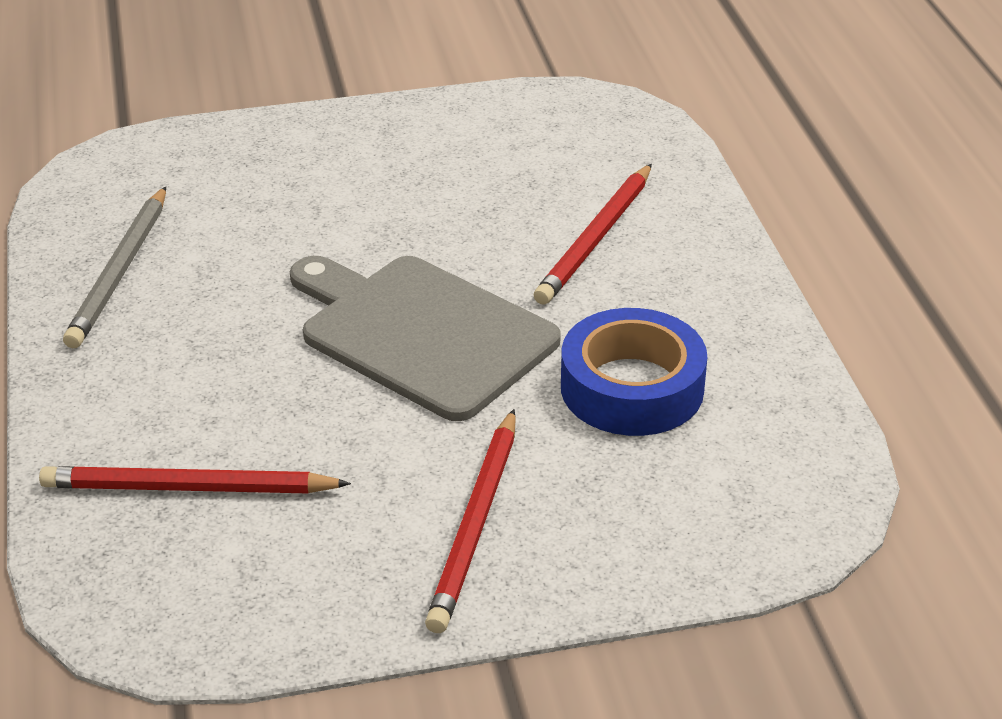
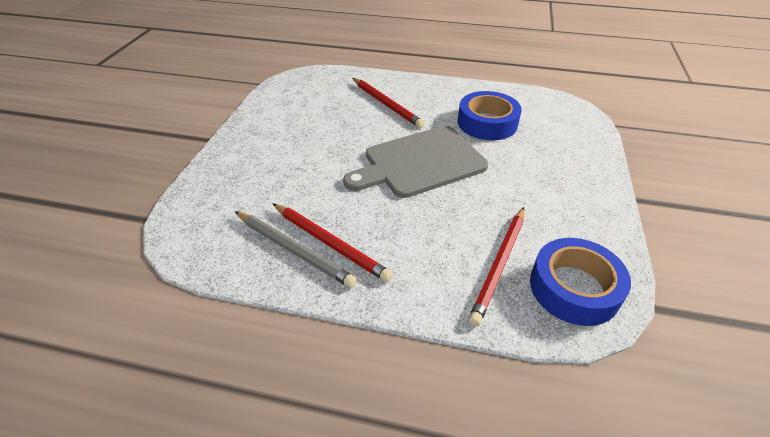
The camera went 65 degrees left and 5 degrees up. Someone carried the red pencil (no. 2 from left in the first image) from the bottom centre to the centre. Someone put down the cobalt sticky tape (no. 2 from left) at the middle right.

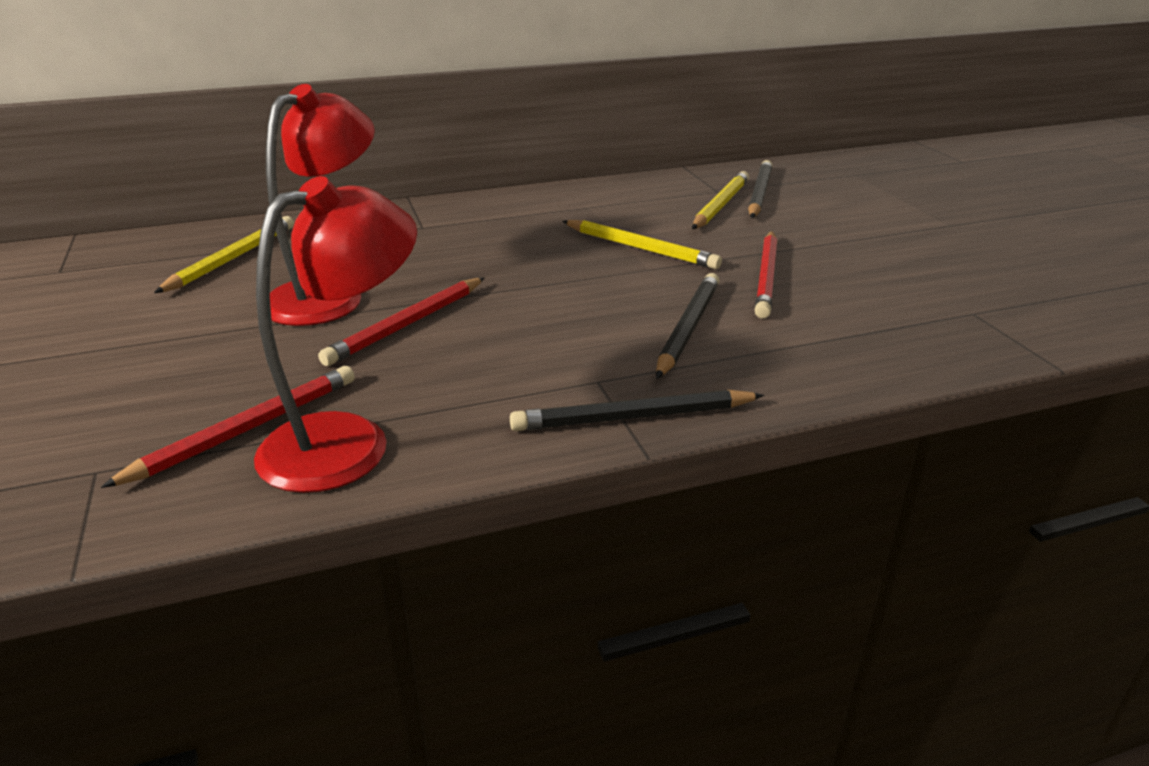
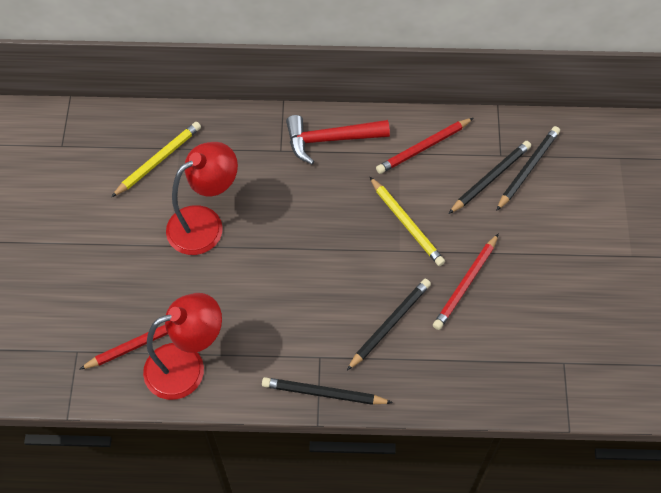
The camera went 20 degrees right and 30 degrees up. Someone carried the red pencil (no. 2 from left) from the centre to the top centre. Someone repainted the golden pencil (no. 3 from left) at the top centre, which became the ebony pencil (no. 3 from left) at the middle right. Someone put down the red hammer at the top centre.

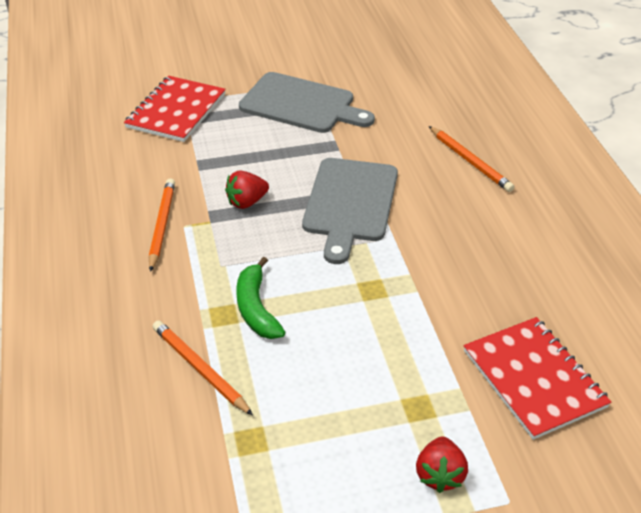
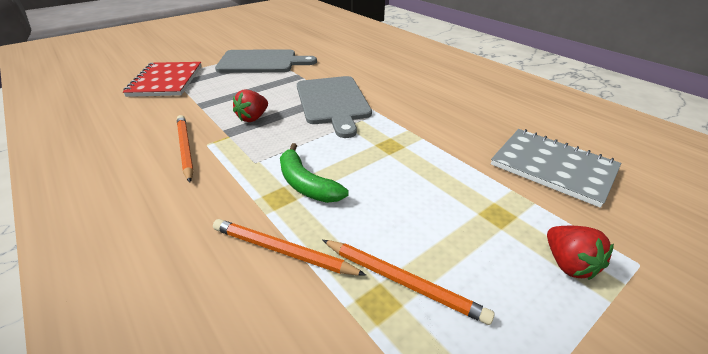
The camera went 25 degrees left and 5 degrees down. Someone carried the orange pencil (no. 3 from left) from the top right to the bottom centre. Someone repainted the red notepad (no. 2 from left) at the bottom right, which became the grey notepad at the middle right.

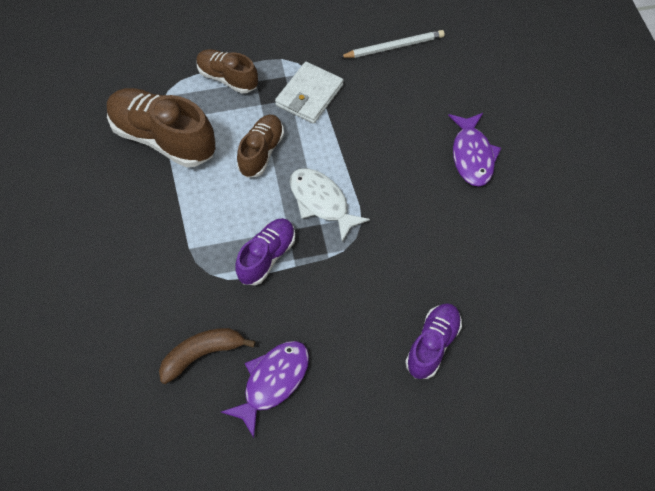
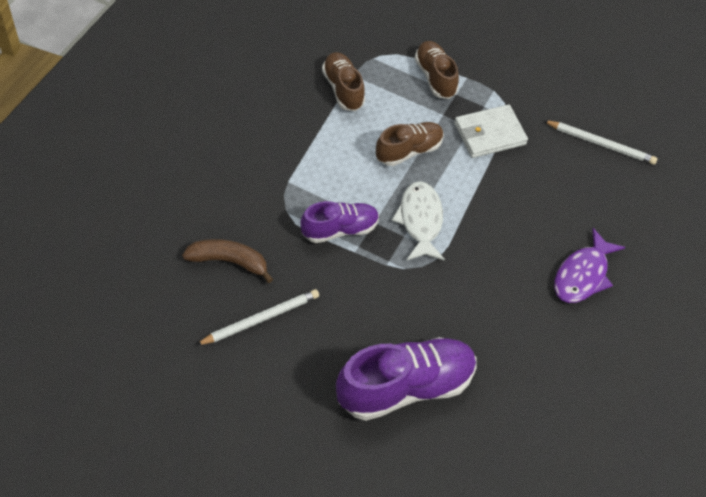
The camera went 35 degrees right and 5 degrees down. Someone scaled the brown lace-up shoe (no. 1 from left) at the top left by 0.60. Someone swapped the royal purple toy fish (no. 1 from left) at the bottom centre for the pure white pencil (no. 1 from left) at the centre. Someone scaled the royal purple lace-up shoe (no. 2 from left) at the bottom centre by 1.68.

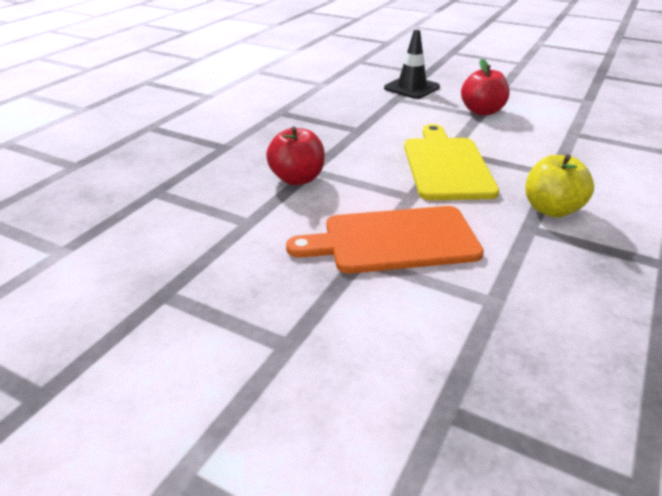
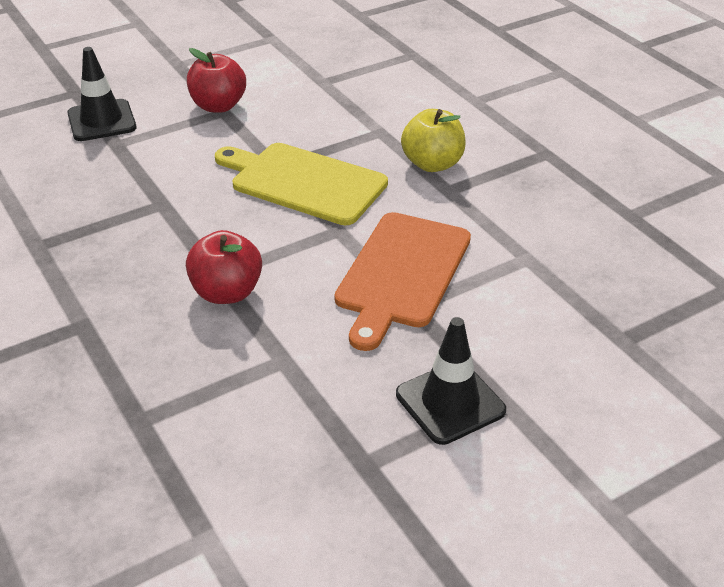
The camera went 60 degrees left and 5 degrees up. Someone put down the ebony road cone (no. 2 from left) at the centre.

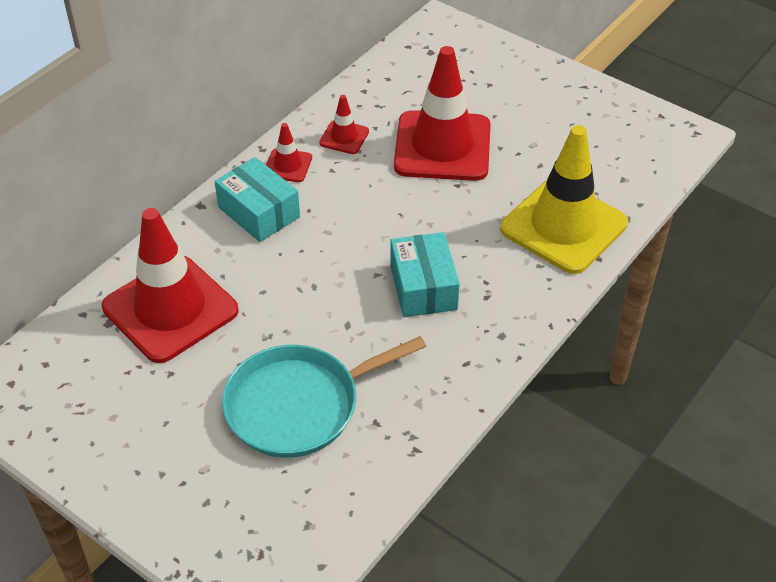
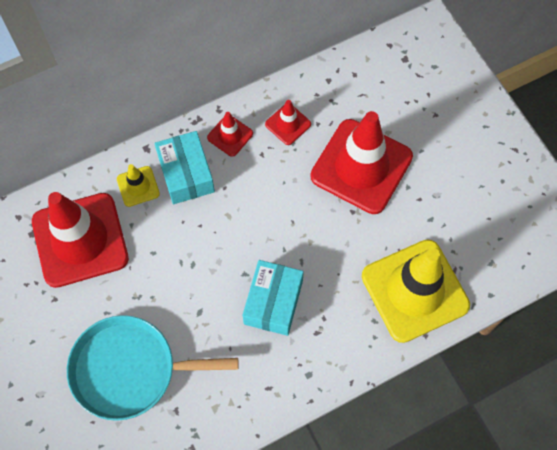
The camera went 25 degrees right and 20 degrees up. Someone put down the golden road cone (no. 1 from left) at the middle left.

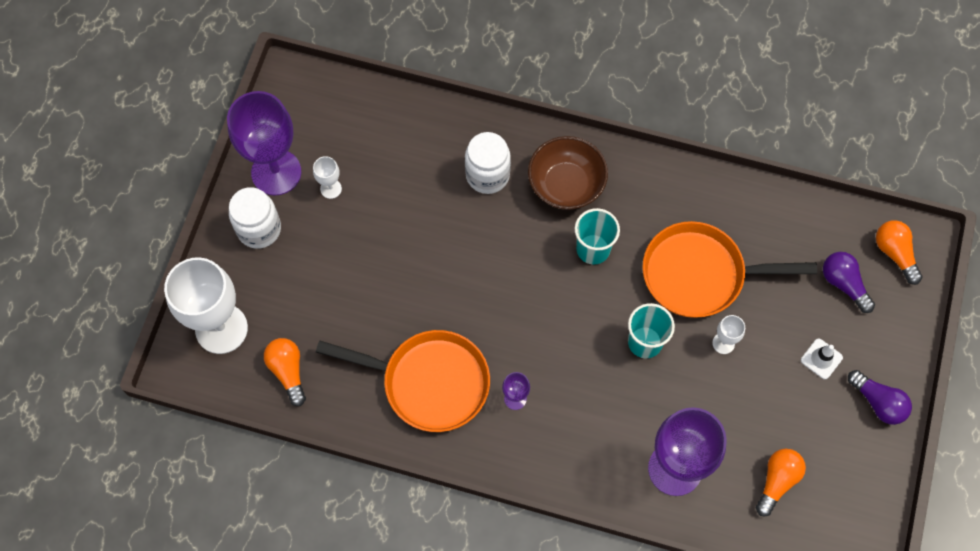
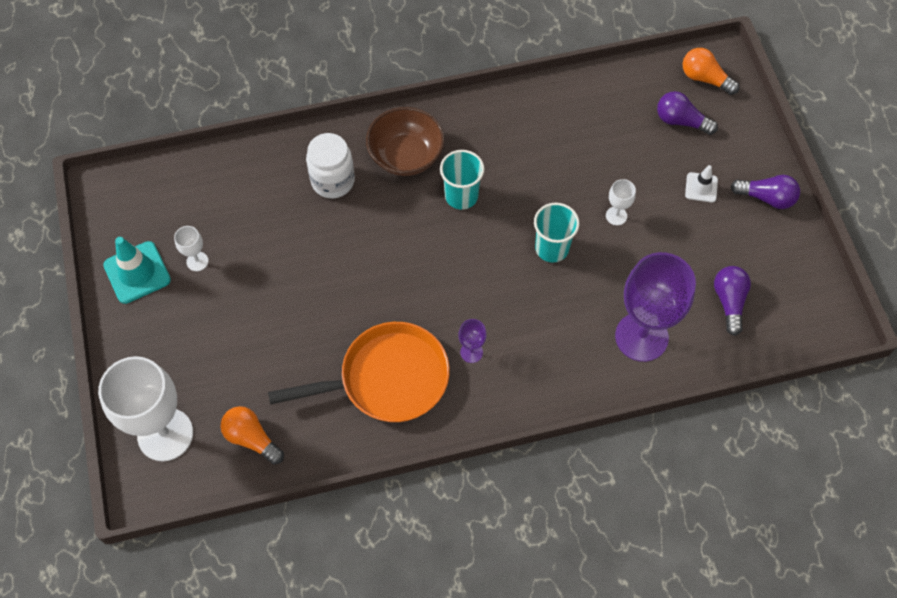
The camera went 30 degrees left and 5 degrees down. Someone swapped the royal purple goblet (no. 1 from left) at the top left for the aqua road cone at the middle left. Someone took away the pure white preserve jar (no. 1 from left) at the middle left. Someone took away the orange frying pan (no. 2 from left) at the middle right. Someone repainted the orange lightbulb (no. 2 from left) at the bottom right, which became the royal purple lightbulb (no. 2 from left) at the middle right.

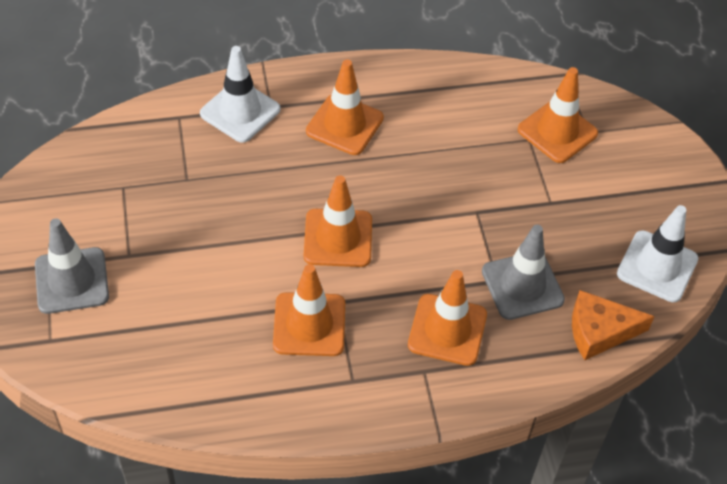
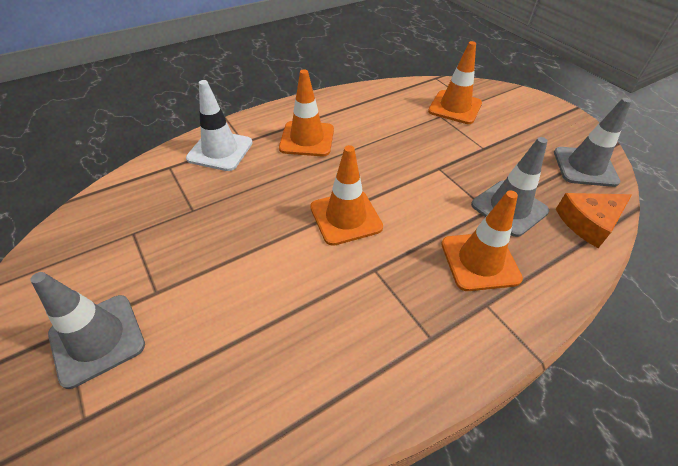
The camera went 20 degrees left and 5 degrees down. Someone took away the orange road cone (no. 1 from left) at the centre. Someone repainted the pure white road cone (no. 2 from left) at the middle right, which became the grey road cone (no. 3 from left) at the top right.

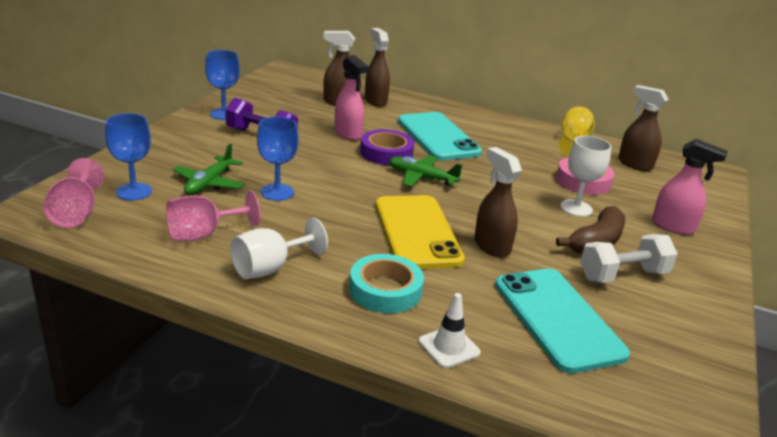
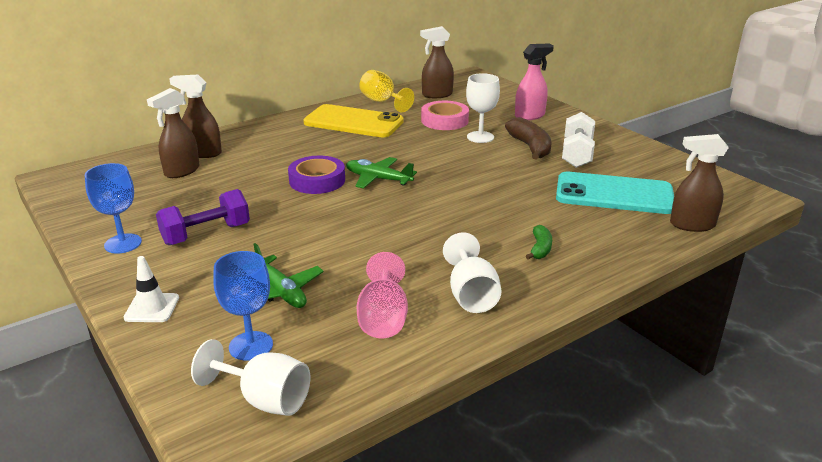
The camera went 55 degrees left and 0 degrees up. Someone repainted the rose-pink goblet (no. 1 from left) at the middle left, which became the pure white goblet (no. 1 from left) at the bottom left. Someone took away the cobalt goblet (no. 3 from left) at the centre. Someone took away the rose-pink sprayer (no. 1 from left) at the top centre. Someone swapped the aqua sticky tape at the centre for the emerald banana fruit at the centre. Someone carried the golden phone from the centre to the top centre. Someone rotated the emerald plane (no. 2 from left) at the centre by 60 degrees clockwise. Someone took away the aqua phone (no. 1 from left) at the top centre. Someone carried the pure white road cone from the bottom centre to the middle left. Someone carried the brown sprayer (no. 3 from left in the first image) from the centre to the middle right.

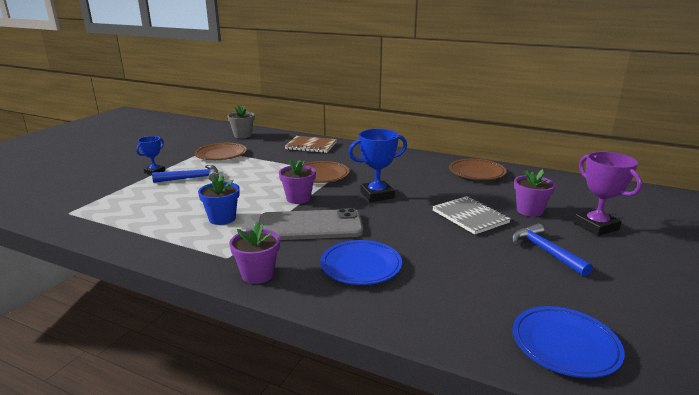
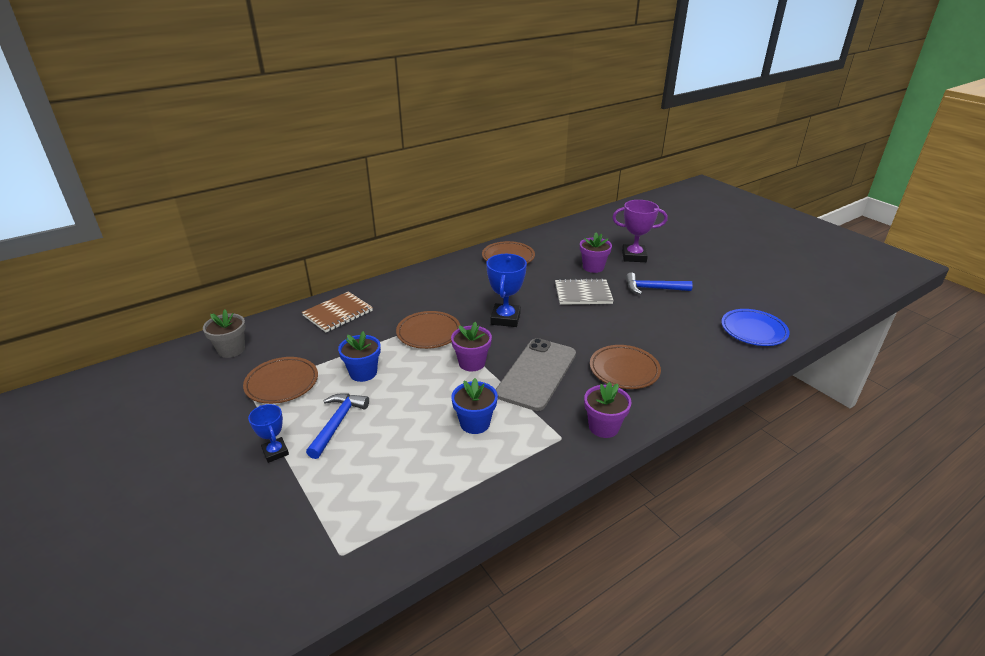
The camera went 60 degrees left and 10 degrees up. Someone repainted the cobalt plate (no. 1 from left) at the centre, which became the brown plate (no. 4 from left) at the centre. Someone put down the cobalt plant pot (no. 1 from left) at the centre.

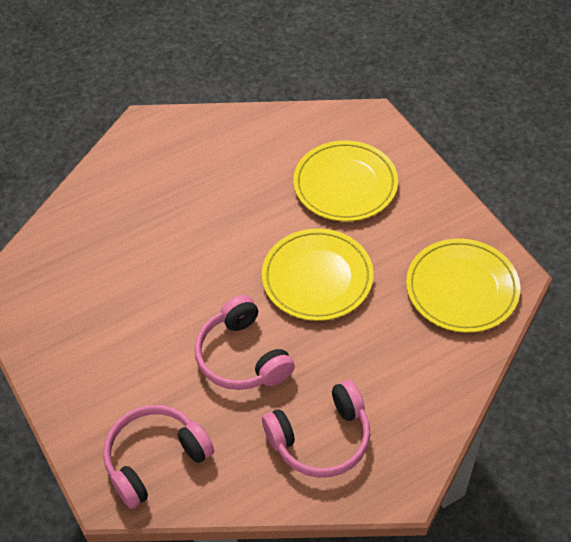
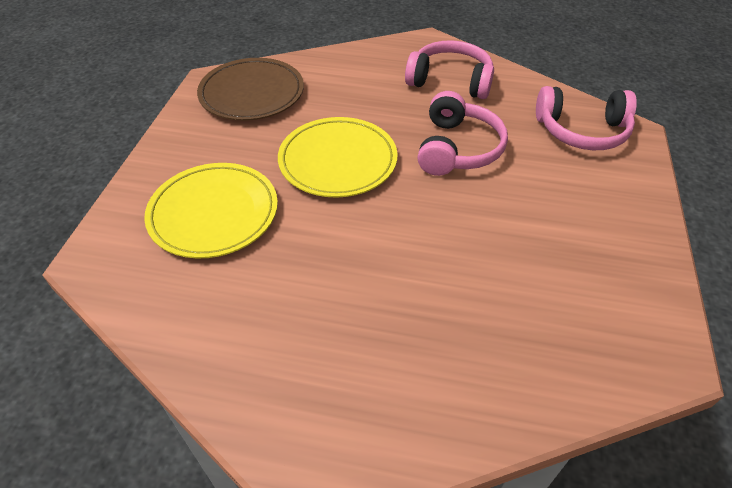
The camera went 140 degrees left and 5 degrees down. Someone repainted the golden plate (no. 3 from left) at the middle right, which became the brown plate at the top centre.

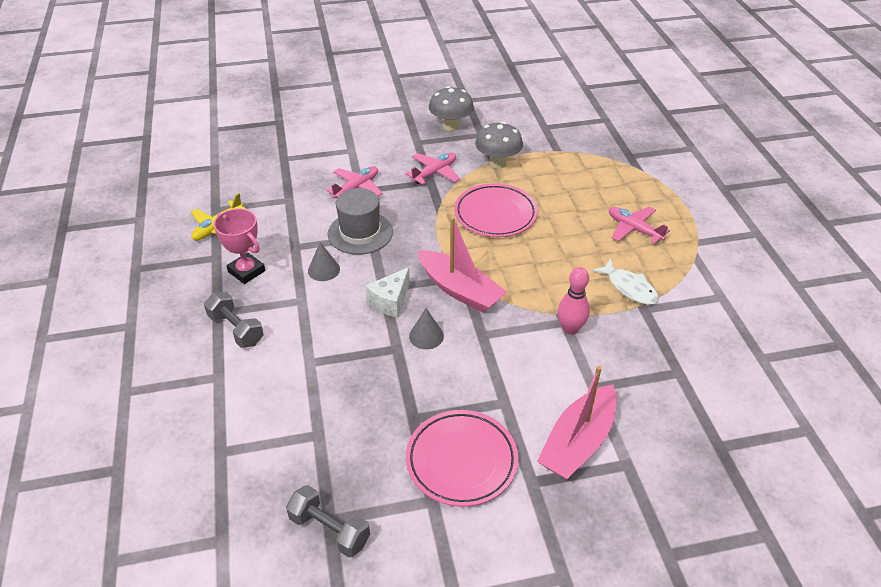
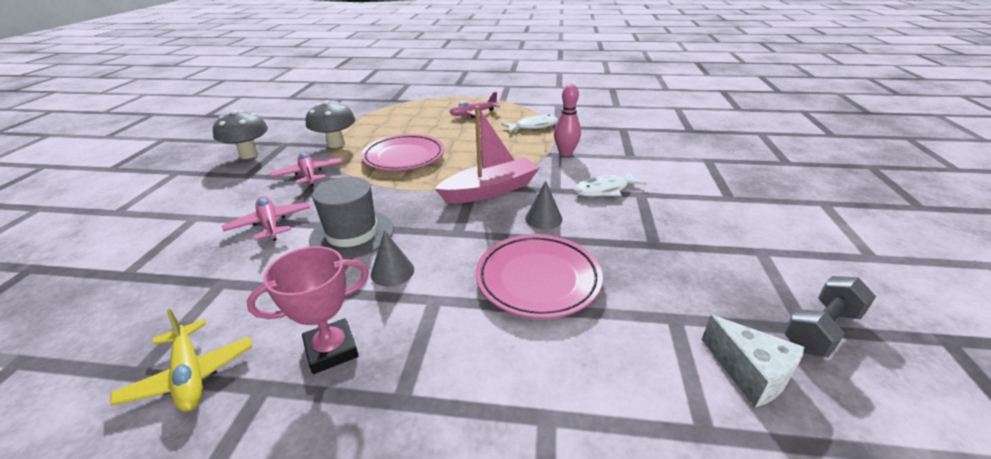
The camera went 70 degrees left and 10 degrees down. Someone took away the grey dumbbell (no. 1 from left) at the middle left. Someone carried the pure white cheese from the centre to the bottom right. Someone carried the rose-pink plate (no. 1 from left in the first image) from the bottom centre to the centre. Someone took away the rose-pink toy boat (no. 2 from left) at the bottom centre. Someone put down the pure white toy fish (no. 2 from left) at the centre.

